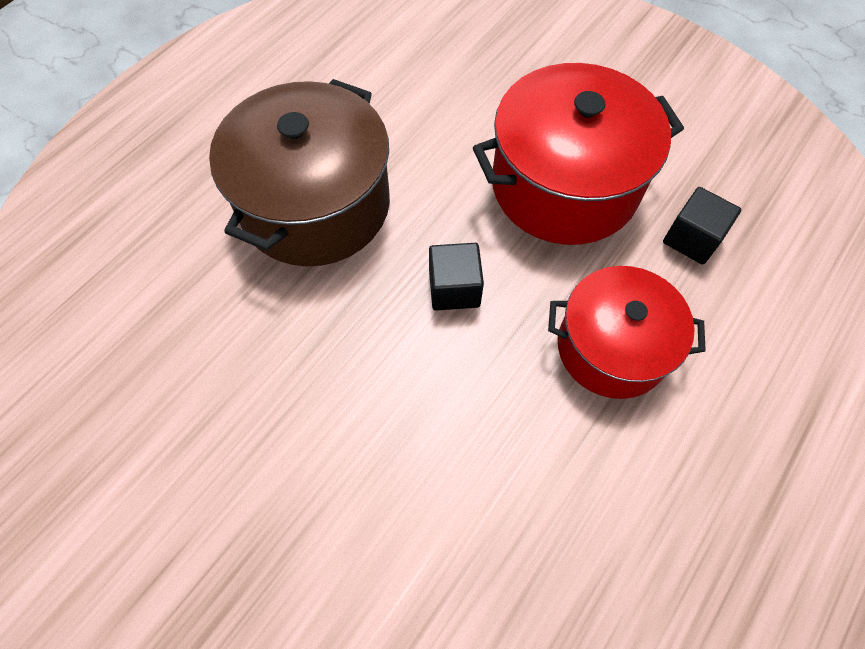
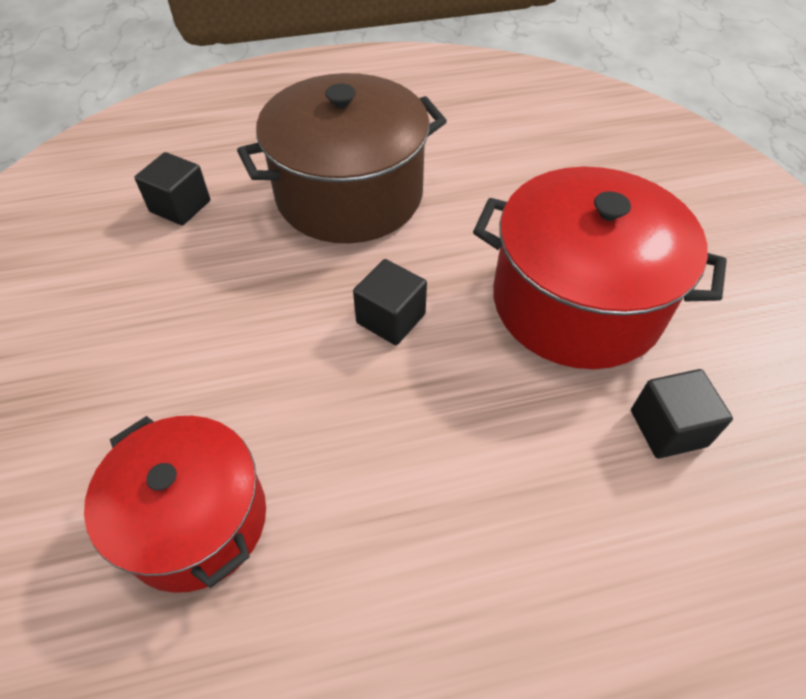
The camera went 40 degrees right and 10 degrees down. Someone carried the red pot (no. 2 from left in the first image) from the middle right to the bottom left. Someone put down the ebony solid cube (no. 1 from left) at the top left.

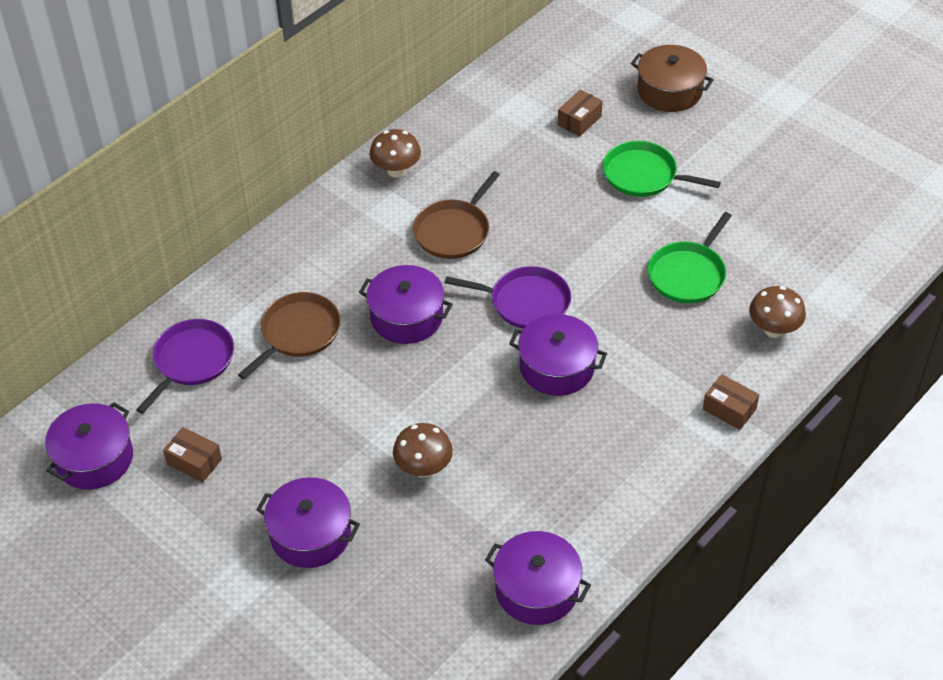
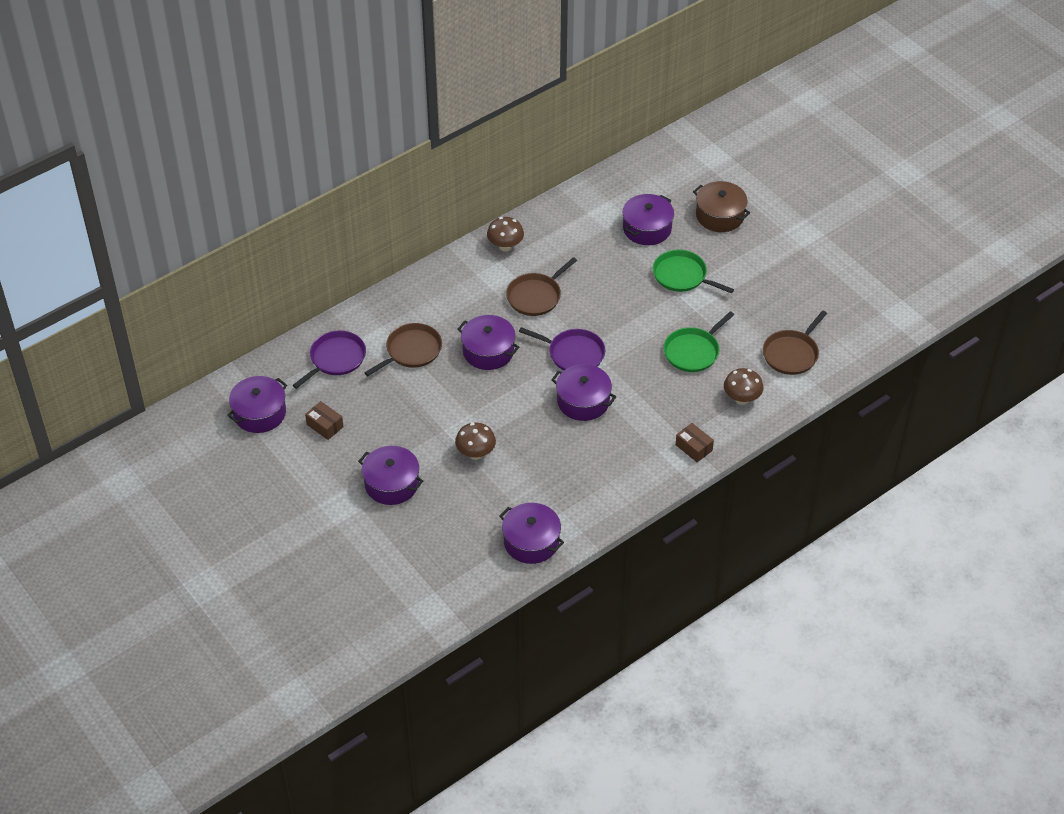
The camera went 10 degrees right and 0 degrees up. Someone swapped the brown package (no. 2 from left) at the top centre for the royal purple pot (no. 6 from left) at the top centre. Someone put down the brown frying pan (no. 3 from left) at the middle right.

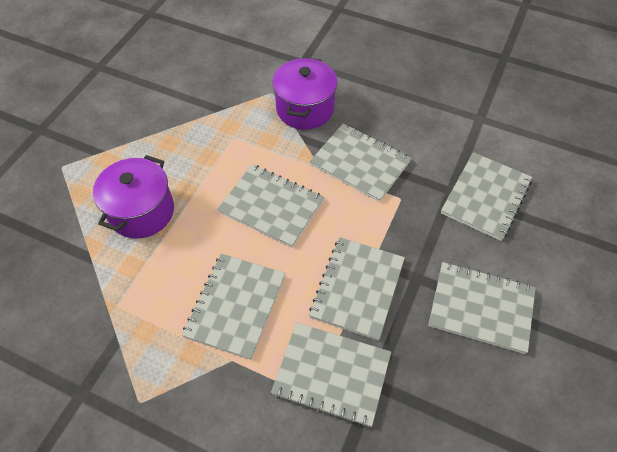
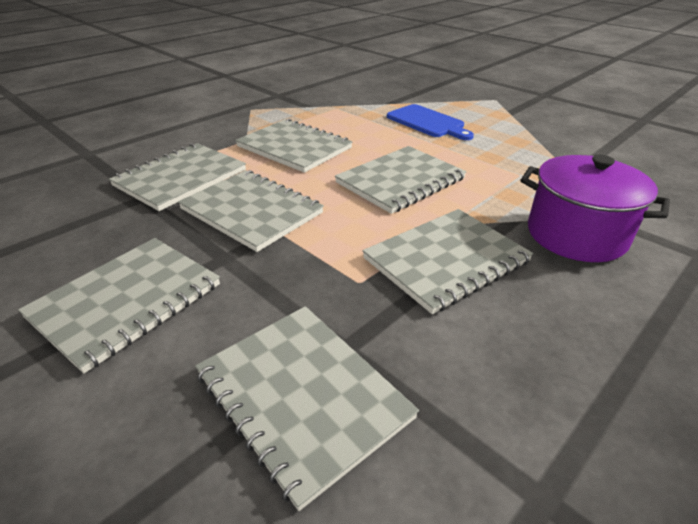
The camera went 110 degrees right and 20 degrees down. Someone swapped the royal purple pot (no. 1 from left) at the middle left for the cobalt bread board at the top centre.

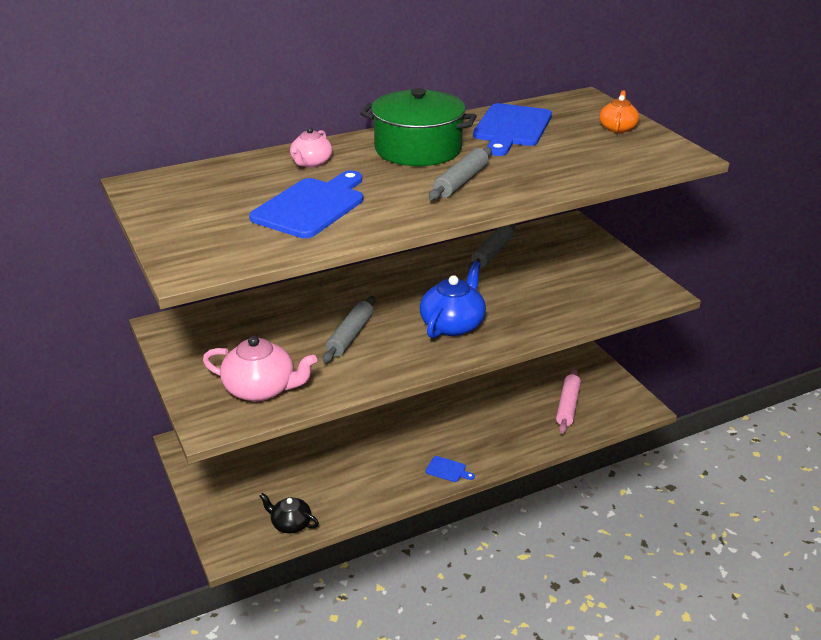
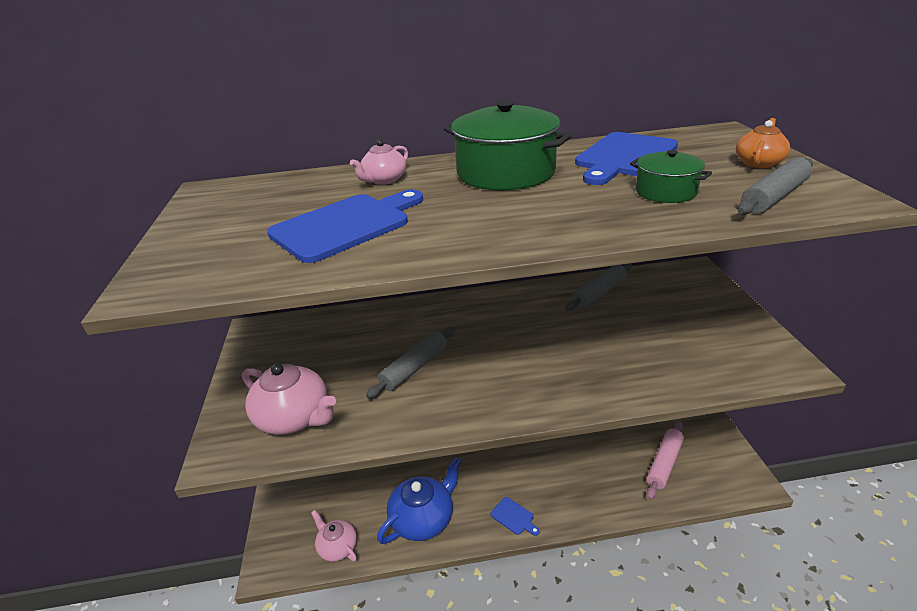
The camera went 20 degrees right and 0 degrees up. Someone repainted the ebony china teapot at the bottom centre, which became the rose-pink china teapot (no. 2 from left) at the bottom centre. Someone carried the cobalt china teapot from the centre to the bottom centre. Someone carried the grey pastry roller (no. 2 from left in the first image) from the top centre to the top right. Someone put down the emerald pot (no. 2 from left) at the top right.

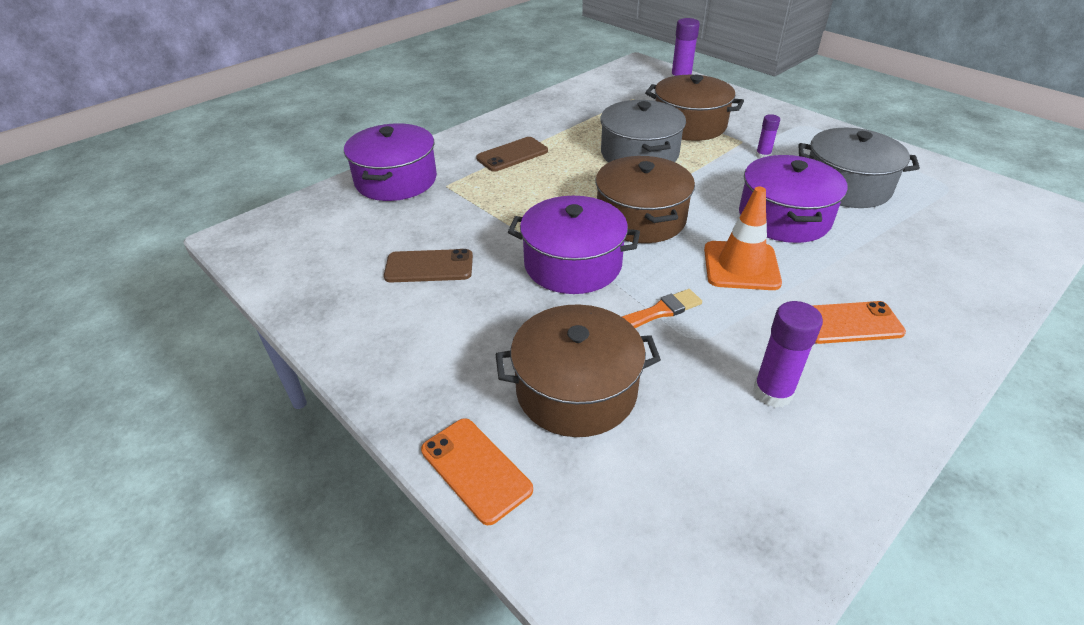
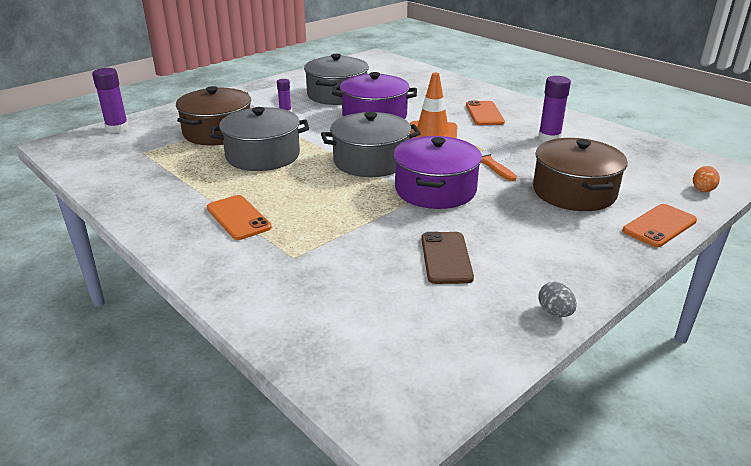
The camera went 90 degrees left and 10 degrees down. Someone took away the royal purple pot (no. 1 from left) at the top centre. Someone repainted the brown phone (no. 2 from left) at the top centre, which became the orange phone (no. 1 from left) at the middle left. Someone repainted the brown pot (no. 2 from left) at the top centre, which became the grey pot (no. 3 from left) at the top centre. Someone put down the grey egg shape at the middle right. Someone put down the orange egg shape at the middle right.

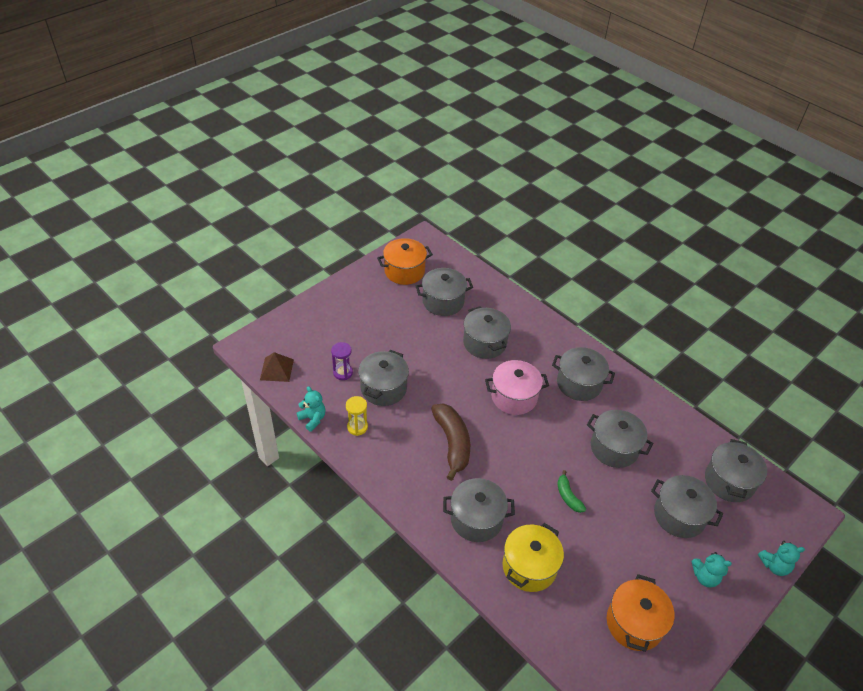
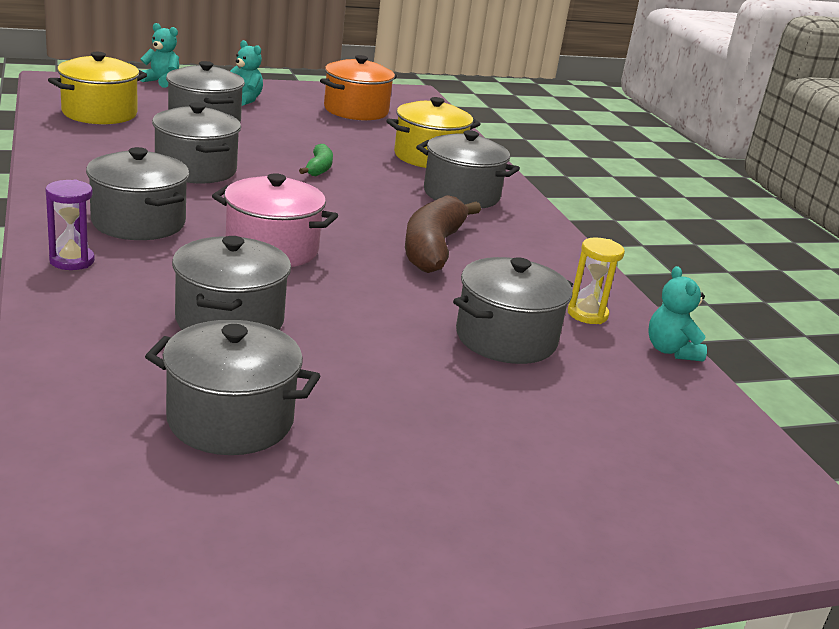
The camera went 155 degrees left and 20 degrees down. Someone took away the brown pyramid at the middle left. Someone carried the royal purple hourglass from the centre to the middle left. Someone took away the orange pot (no. 1 from left) at the centre. Someone repainted the grey pot (no. 8 from left) at the bottom right, which became the golden pot (no. 1 from left) at the top left.

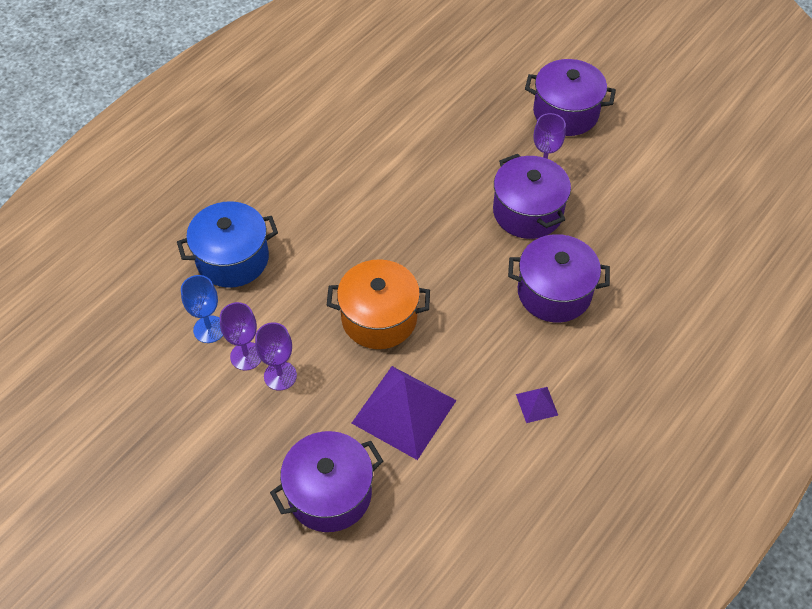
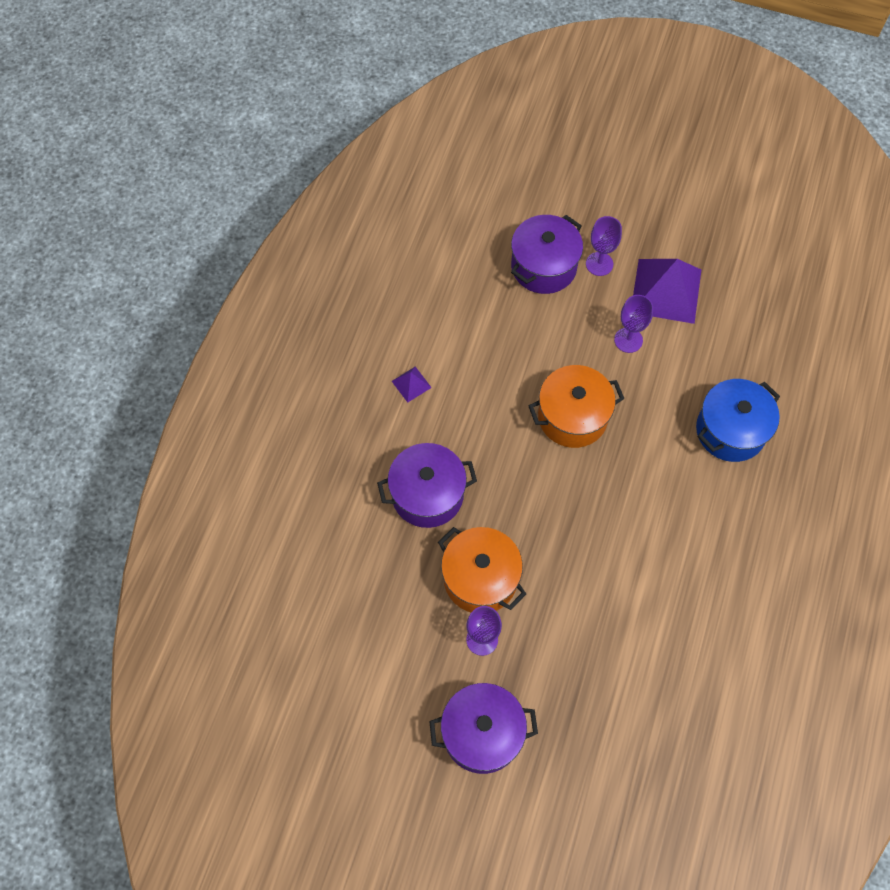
The camera went 160 degrees right and 10 degrees up. Someone took away the cobalt goblet at the middle left. Someone carried the royal purple goblet (no. 1 from left in the first image) from the middle left to the top right. Someone carried the royal purple pyramid (no. 1 from left in the first image) from the bottom centre to the top right. Someone repainted the royal purple pot (no. 2 from left) at the top centre, which became the orange pot (no. 1 from left) at the centre.

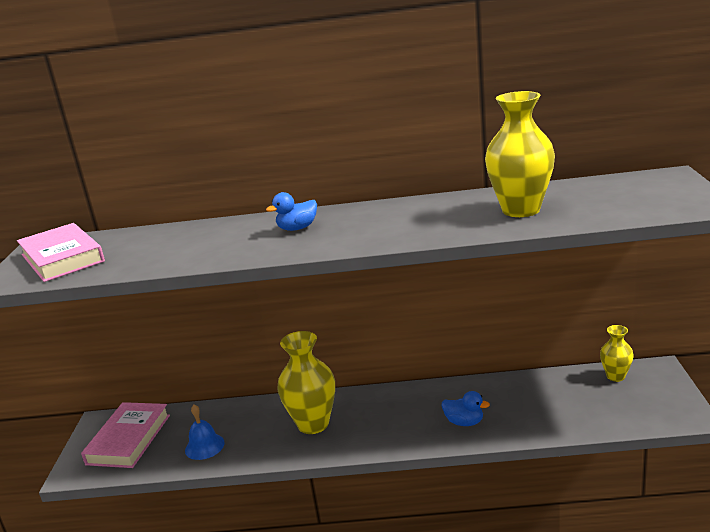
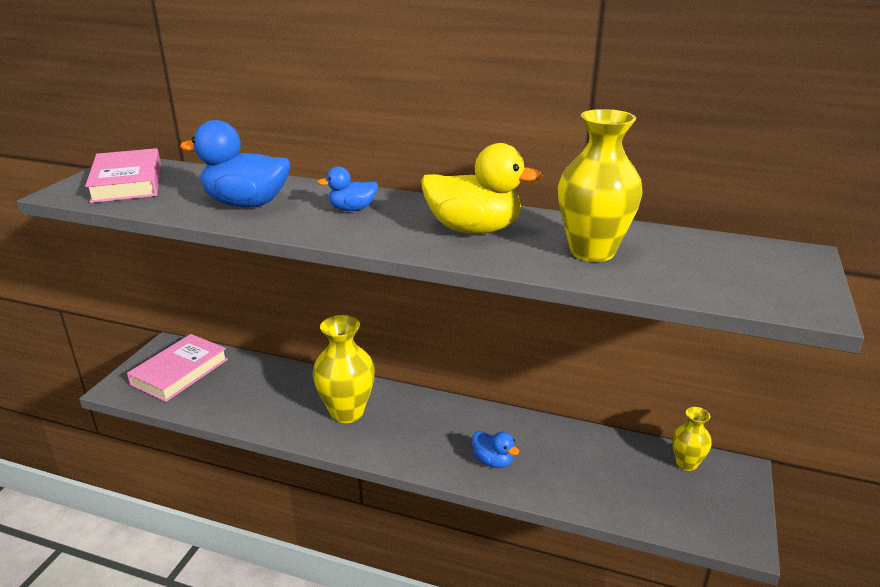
The camera went 15 degrees right and 5 degrees up. Someone took away the cobalt bell at the bottom left. Someone put down the cobalt rubber duck (no. 1 from left) at the top left. Someone put down the golden rubber duck at the top centre.

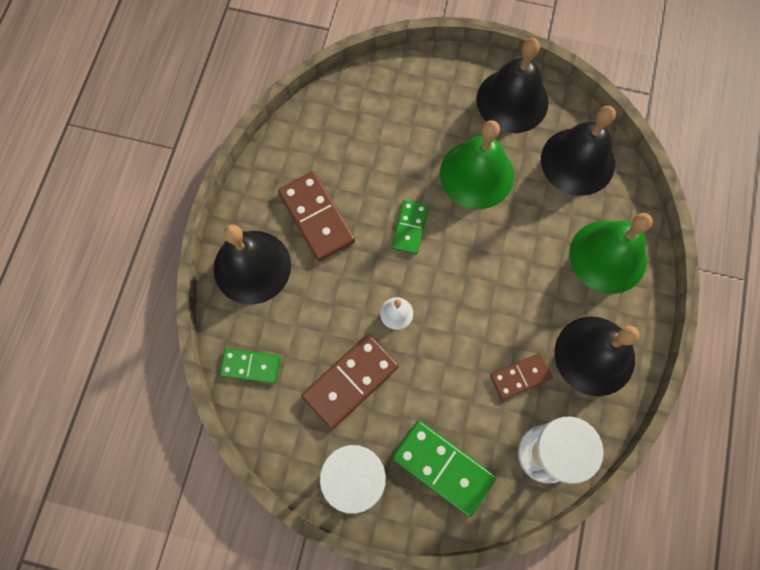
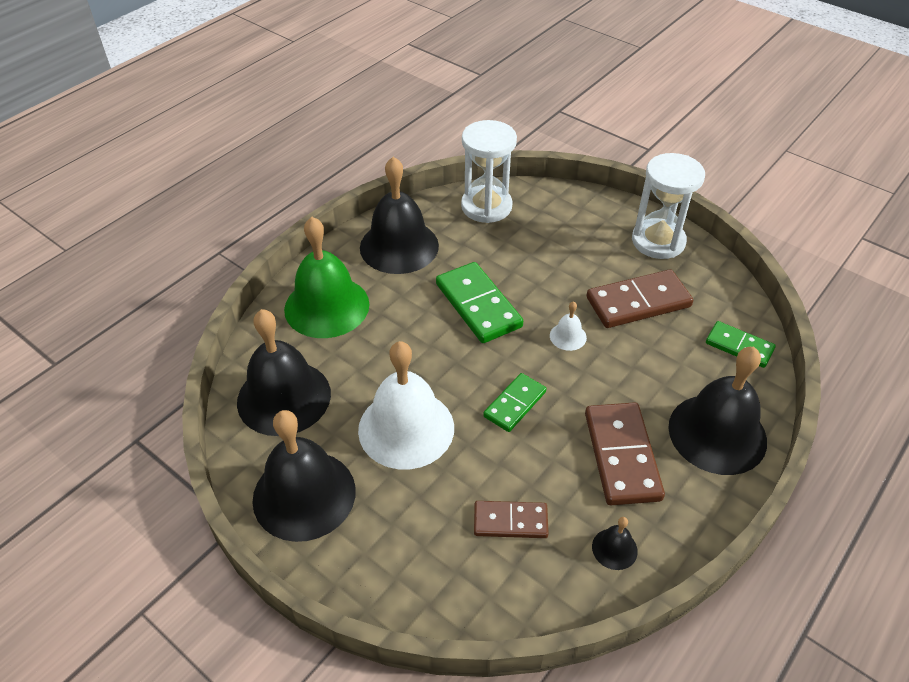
The camera went 155 degrees left and 25 degrees down. Someone carried the emerald domino tile (no. 3 from left in the first image) from the bottom centre to the centre. Someone repainted the emerald bell (no. 1 from left) at the top centre, which became the pure white bell (no. 1 from left) at the centre. Someone carried the brown domino tile (no. 3 from left in the first image) from the middle right to the bottom centre. Someone put down the ebony bell (no. 4 from left) at the bottom right.

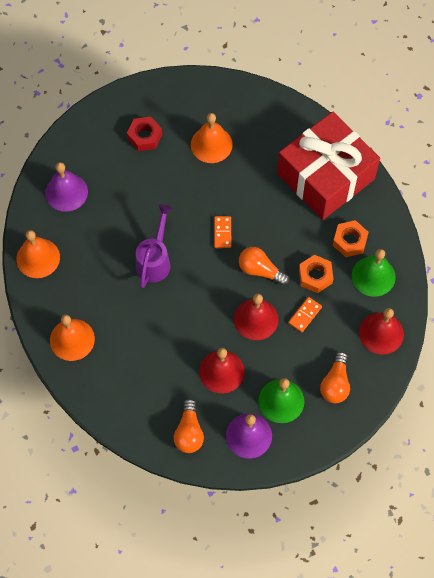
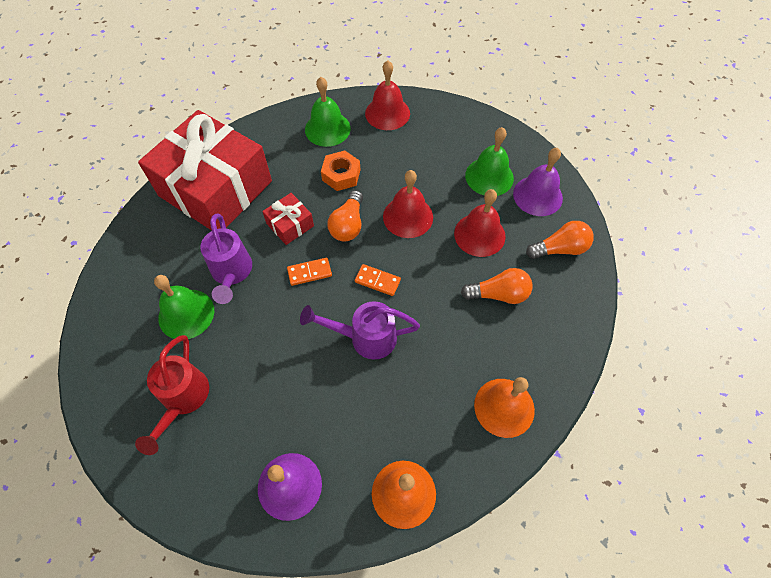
The camera went 105 degrees left and 5 degrees down. Someone swapped the red hexagon nut at the top left for the red watering can at the bottom left. Someone repainted the orange bell (no. 3 from left) at the top centre, which became the emerald bell (no. 1 from left) at the middle left. Someone carried the orange domino tile (no. 2 from left) from the middle right to the centre. Someone carried the orange lightbulb (no. 3 from left in the first image) from the middle right to the centre. Someone took away the orange hexagon nut (no. 2 from left) at the middle right. Someone put down the royal purple watering can (no. 1 from left) at the middle left. Someone put down the red gift (no. 2 from left) at the centre.

